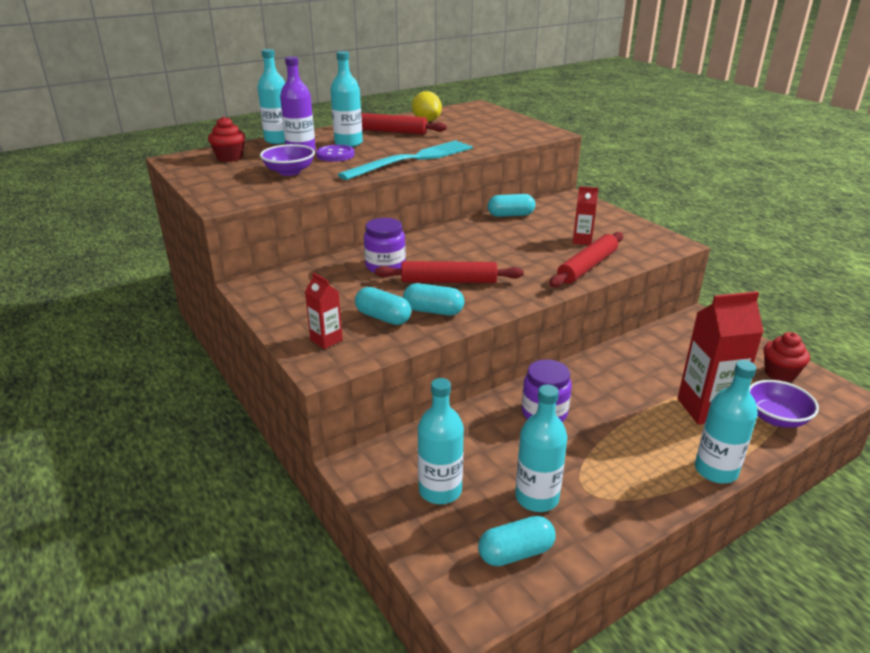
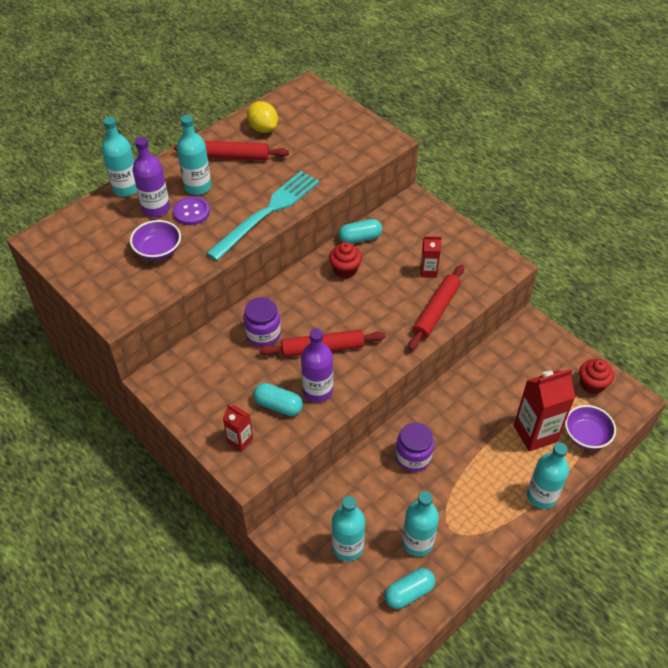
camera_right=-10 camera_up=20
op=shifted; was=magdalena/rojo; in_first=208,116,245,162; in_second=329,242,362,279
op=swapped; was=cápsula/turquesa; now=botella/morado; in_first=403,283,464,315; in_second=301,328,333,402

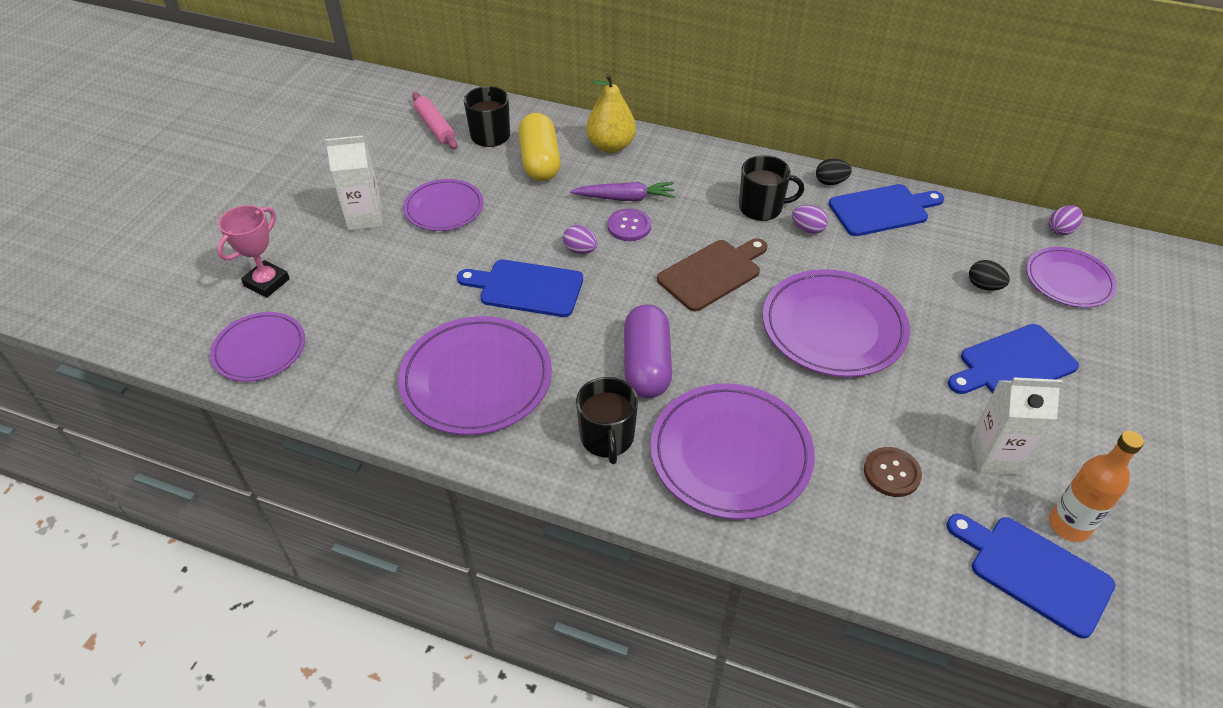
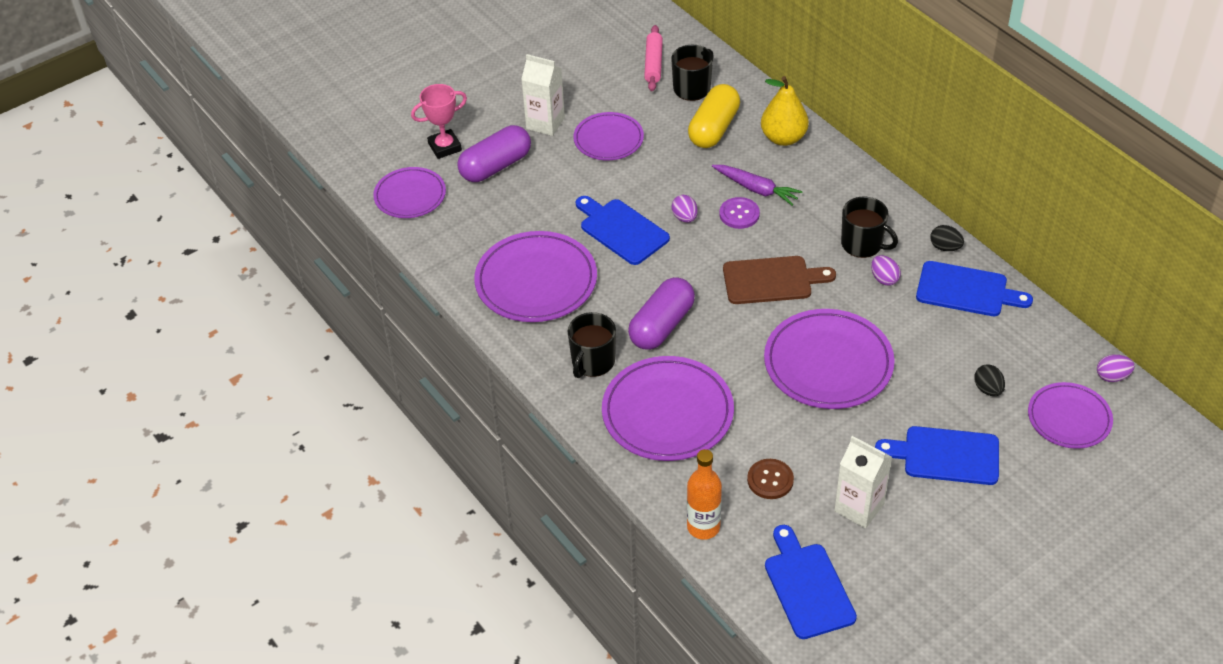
camera_right=35 camera_up=0
op=new; now=cápsula/morado; in_second=457,125,531,182
op=shifted; was=botella/naranja; in_first=1049,431,1144,542; in_second=687,449,722,540

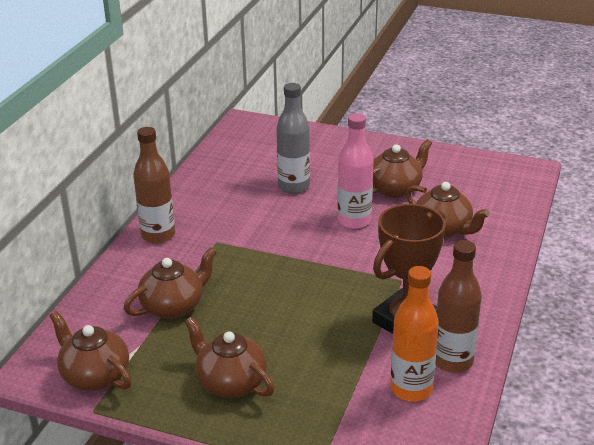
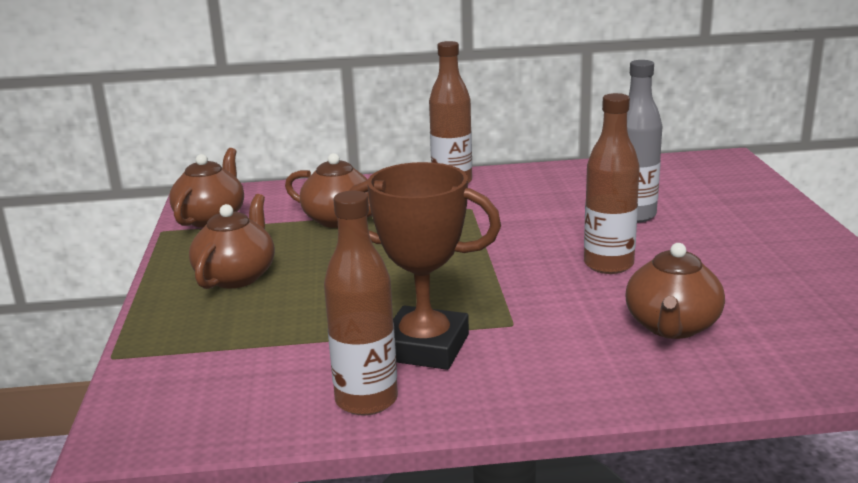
camera_right=65 camera_up=-10
op=gone; was=tetera/marrón; in_first=373,139,432,198
op=gone; was=botella/naranja; in_first=390,266,439,402
op=repainted; was=botella/rosa; now=botella/marrón; in_first=338,113,373,229; in_second=584,93,640,274

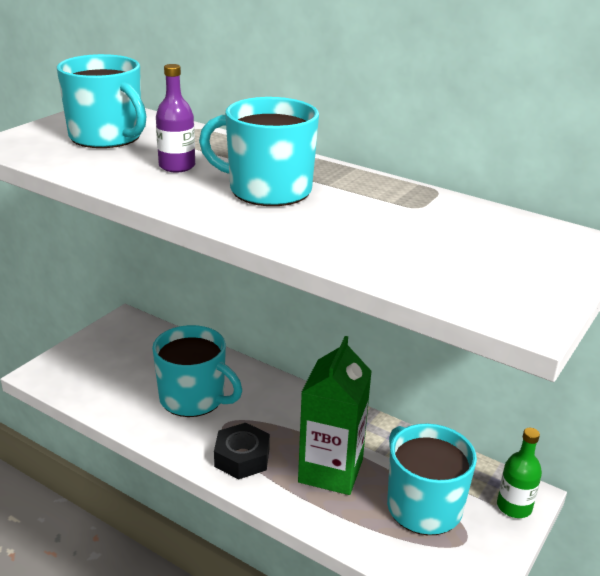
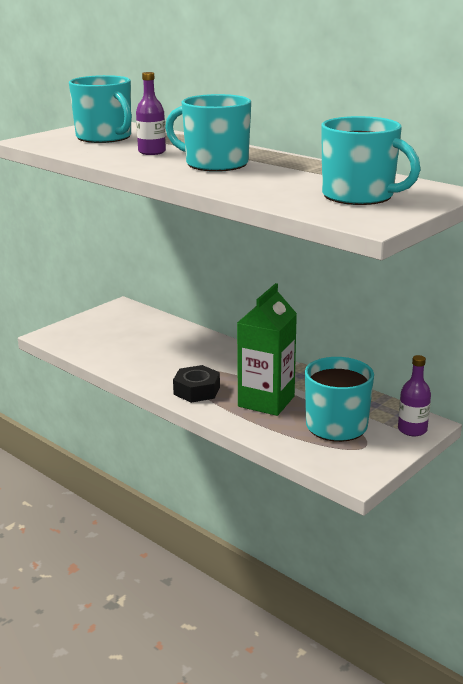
camera_right=10 camera_up=-5
op=shifted; was=taza/turquesa; in_first=152,325,242,417; in_second=321,116,421,205
op=repainted; was=botella/verde; now=botella/morado; in_first=497,428,542,518; in_second=398,355,431,436

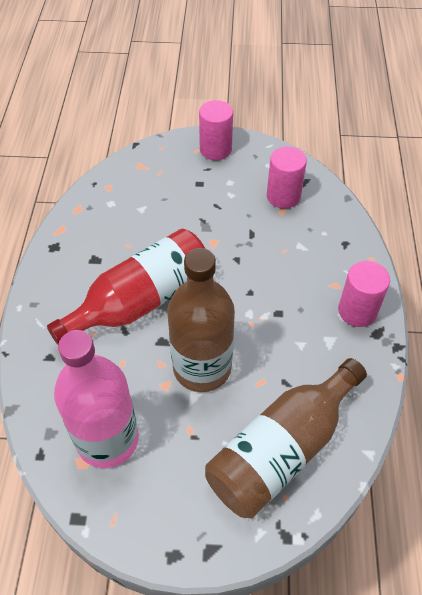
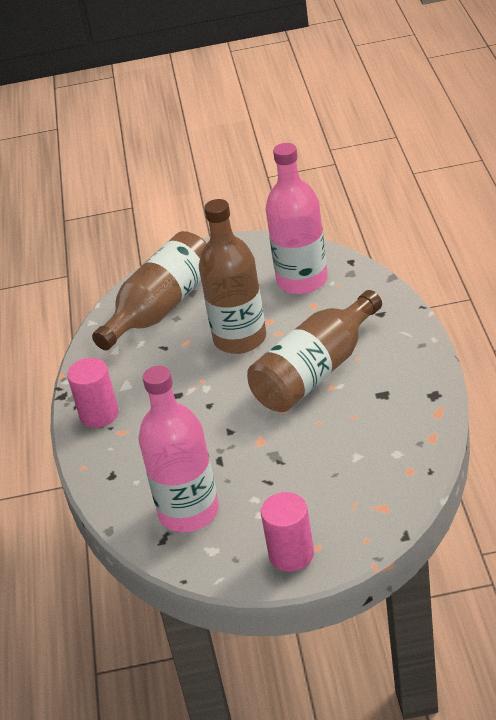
camera_right=175 camera_up=-15
op=swapped; was=cilindro/rosa; now=botella/rosa; in_first=267,146,307,209; in_second=138,366,219,532
op=repainted; was=botella/rojo; now=botella/marrón; in_first=47,229,205,345; in_second=247,290,382,412

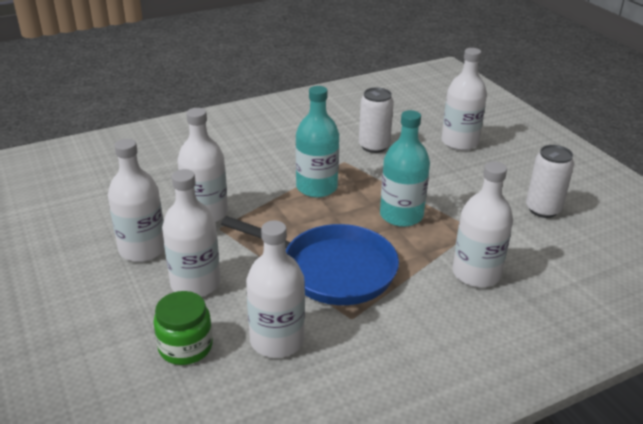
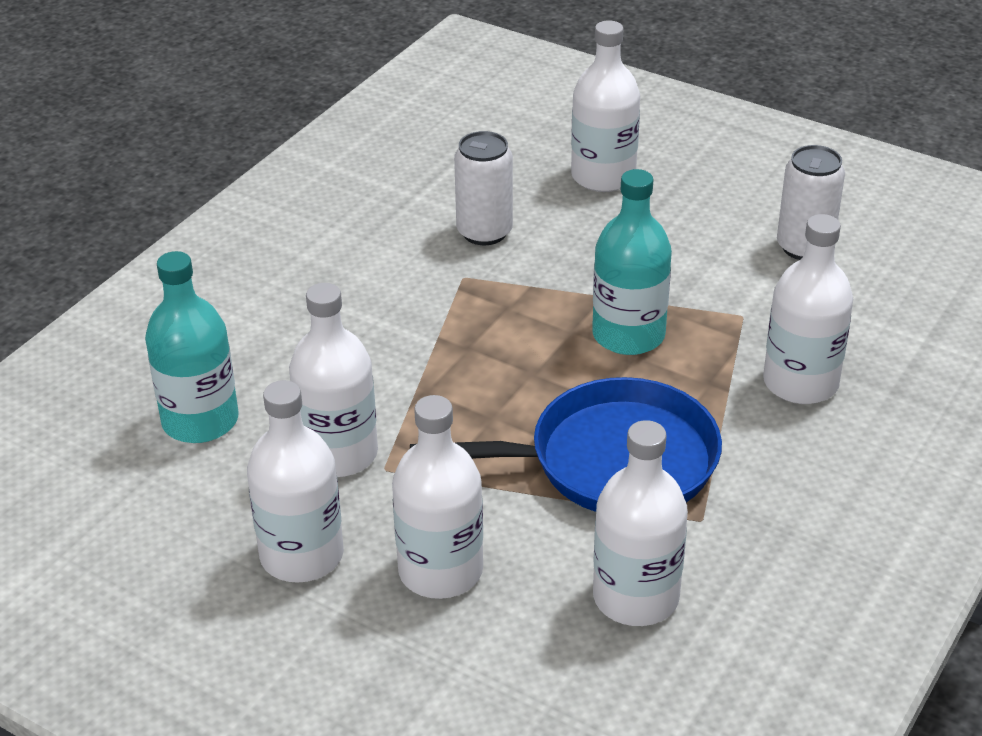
camera_right=-30 camera_up=5
op=gone; was=tarro/verde; in_first=153,291,213,365
op=shifted; was=botella/turquesa; in_first=296,86,339,197; in_second=145,251,239,443

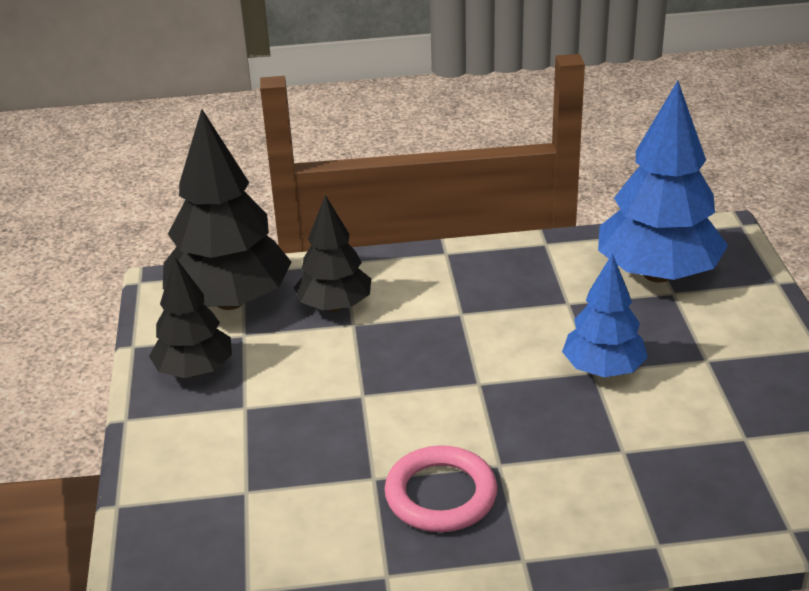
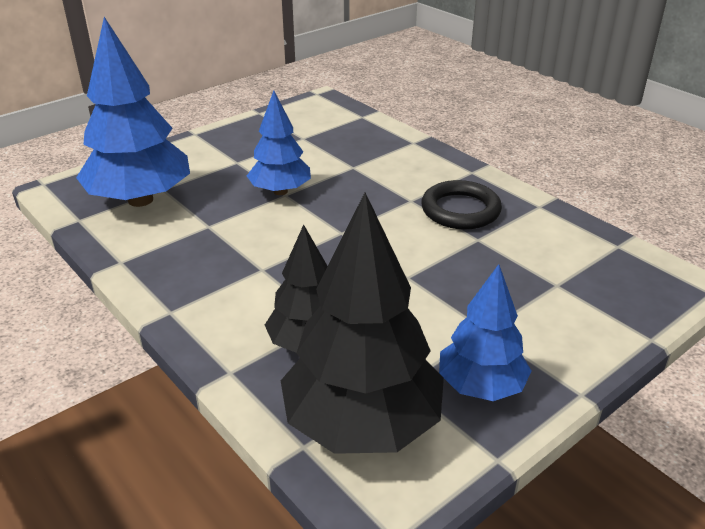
camera_right=-125 camera_up=0
op=repainted; was=árbol/negro; now=árbol/azul; in_first=149,257,232,378; in_second=439,264,531,401
op=repainted; was=anillo/rosa; now=anillo/negro; in_first=385,445,497,532; in_second=421,180,502,229

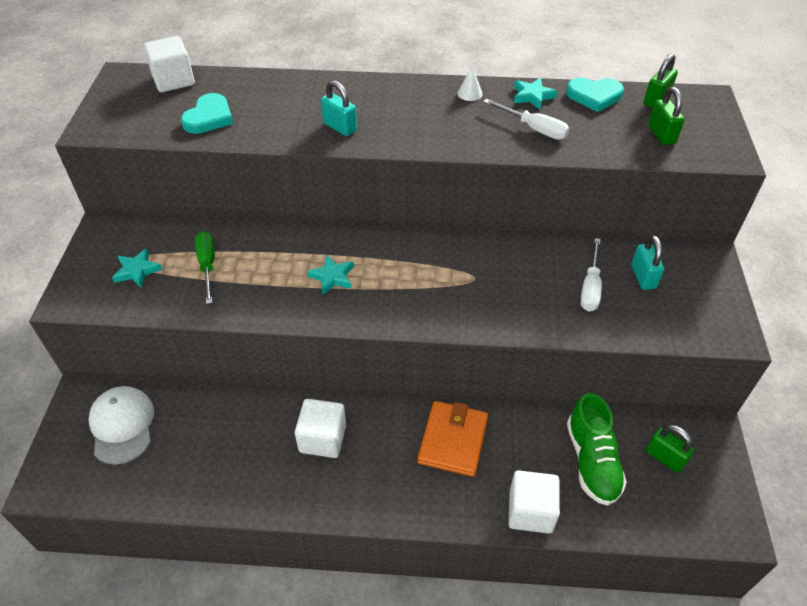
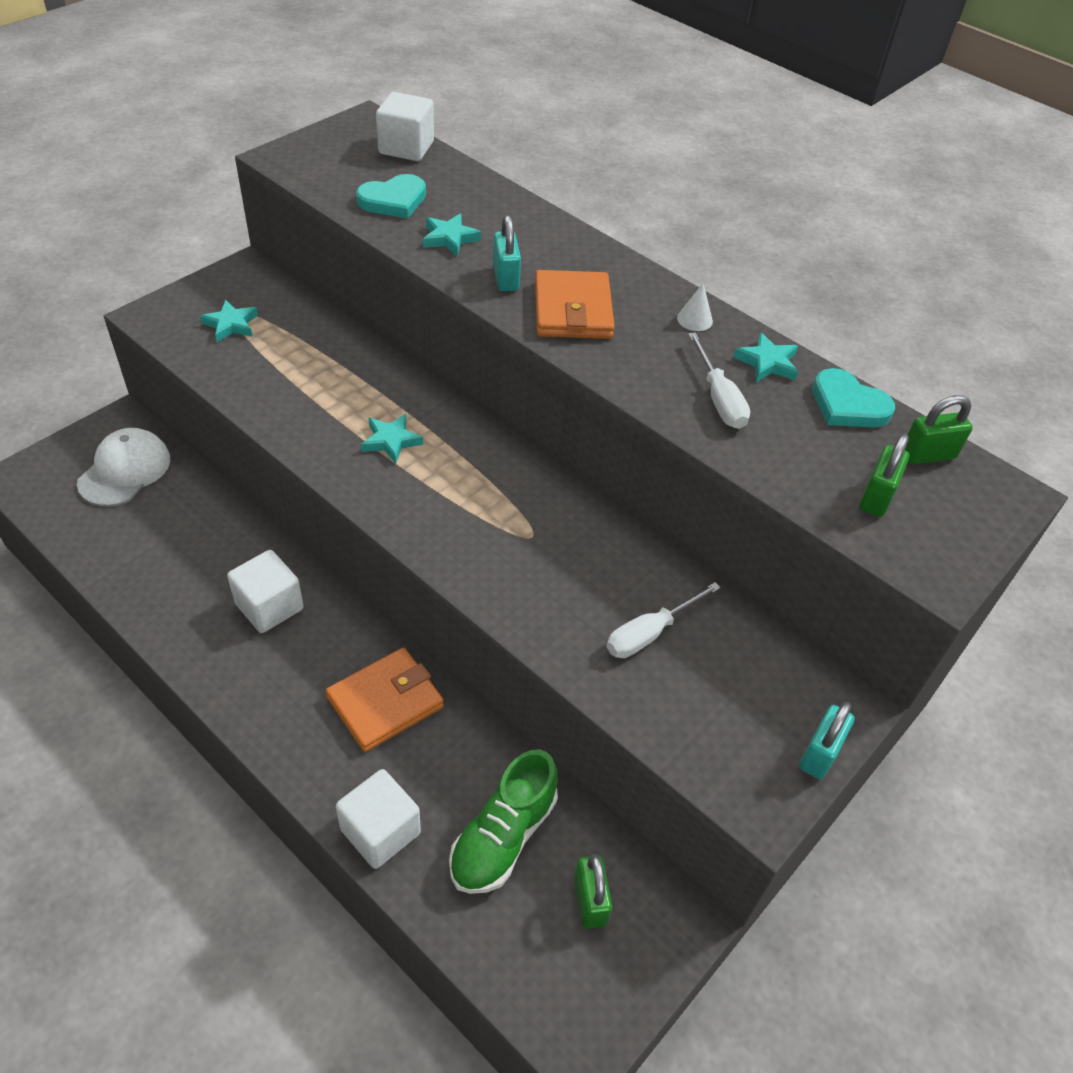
camera_right=35 camera_up=0
op=gone; was=destornillador/verde; in_first=195,231,215,304
op=new; now=estrella/turquesa; in_second=423,213,481,257
op=new; now=cartera/naranja; in_second=535,270,615,339
op=shifted; was=candado/turquesa; in_first=631,235,664,290; in_second=799,702,855,779

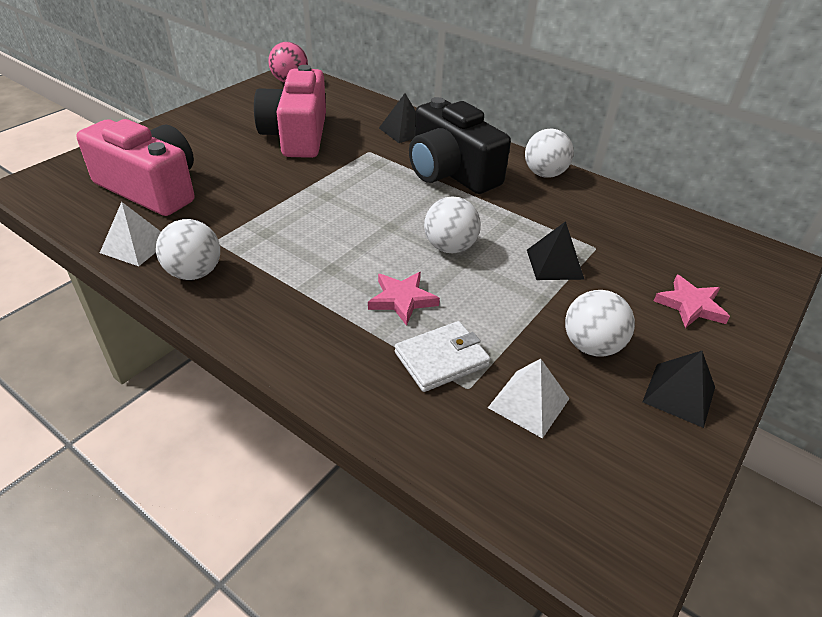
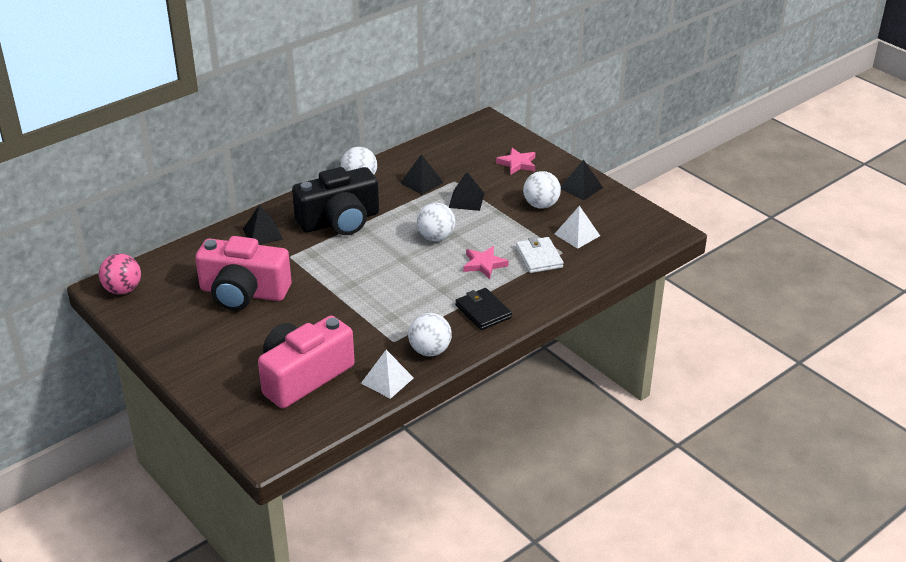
camera_right=-75 camera_up=-5
op=new; now=pirámide/negro; in_second=400,154,444,195
op=new; now=cartera/negro; in_second=455,288,512,330

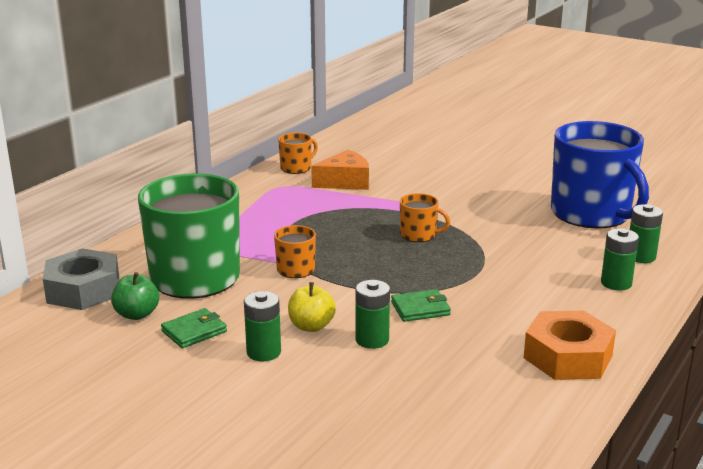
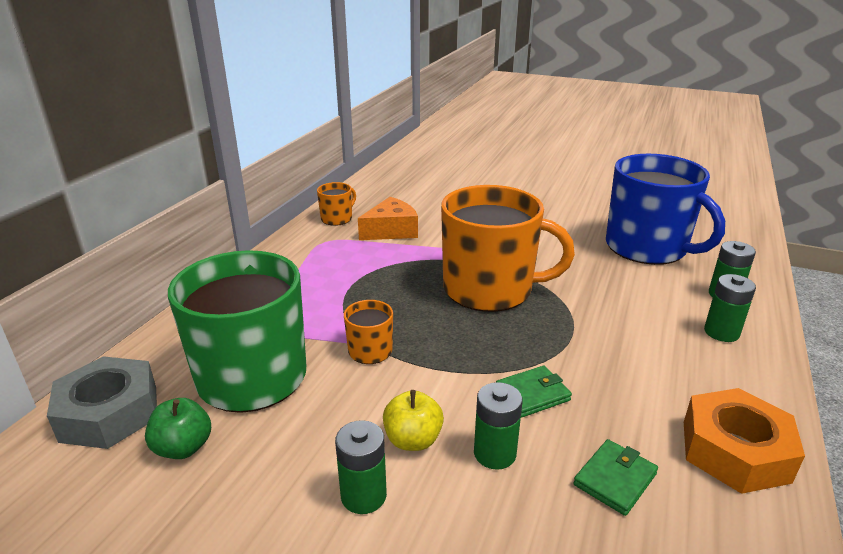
camera_right=-10 camera_up=5
op=shifted; was=cartera/verde; in_first=161,308,227,348; in_second=574,439,658,516
op=scaled; was=taza/naranja; in_first=400,193,450,242; in_second=441,185,575,312; ratio=2.3

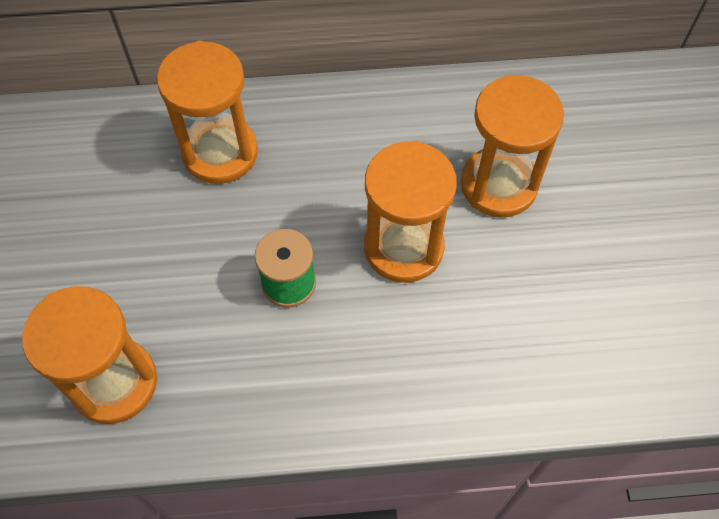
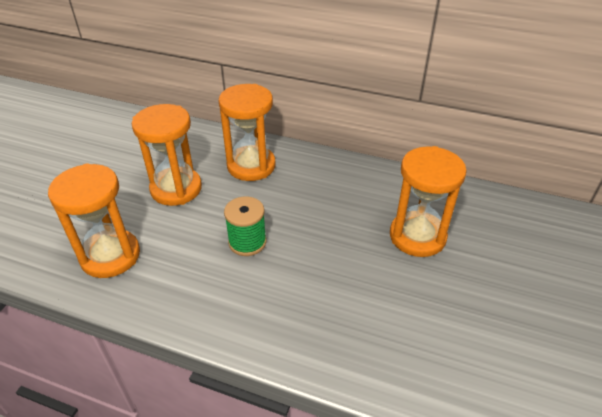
camera_right=25 camera_up=-20
op=shifted; was=reloj de arena/naranja; in_first=364,141,457,283; in_second=132,104,202,206

